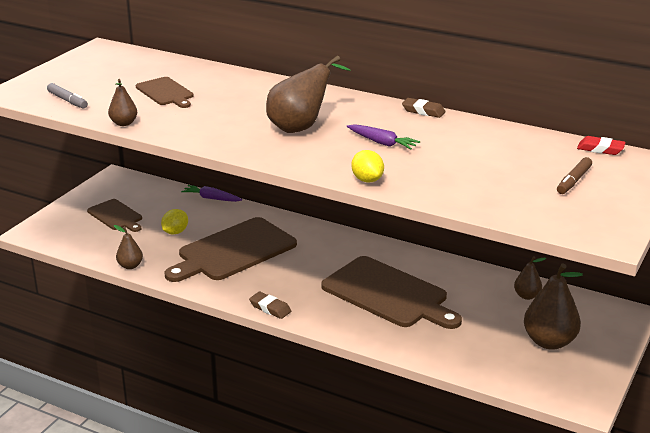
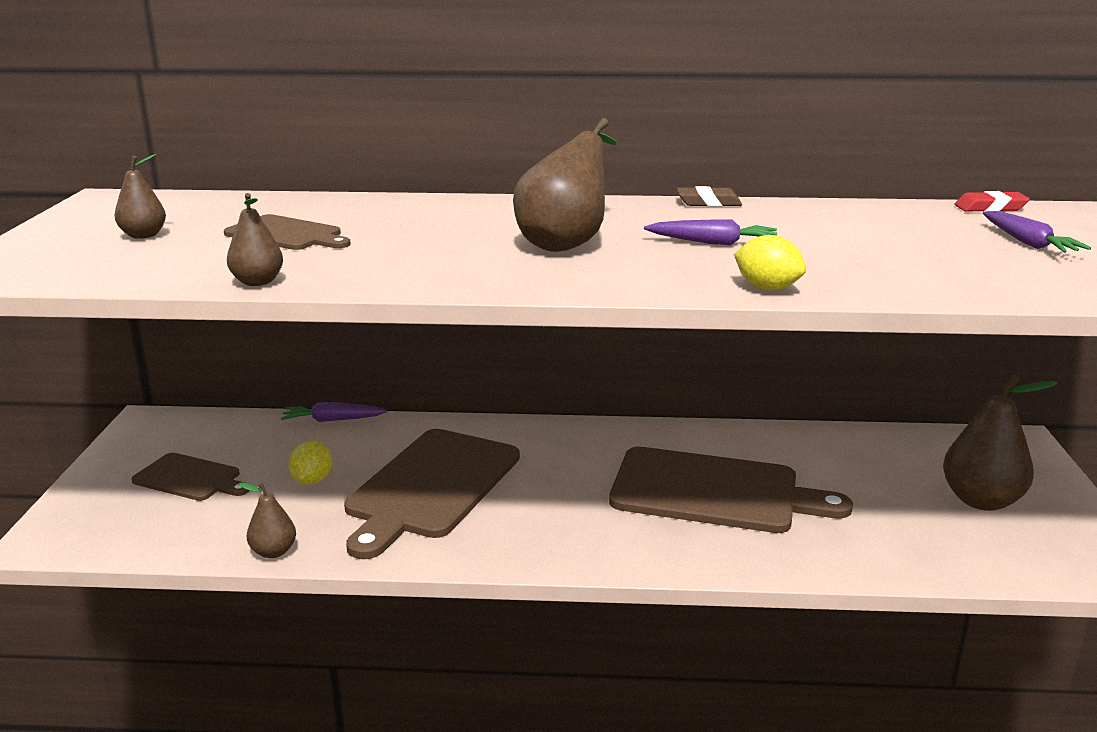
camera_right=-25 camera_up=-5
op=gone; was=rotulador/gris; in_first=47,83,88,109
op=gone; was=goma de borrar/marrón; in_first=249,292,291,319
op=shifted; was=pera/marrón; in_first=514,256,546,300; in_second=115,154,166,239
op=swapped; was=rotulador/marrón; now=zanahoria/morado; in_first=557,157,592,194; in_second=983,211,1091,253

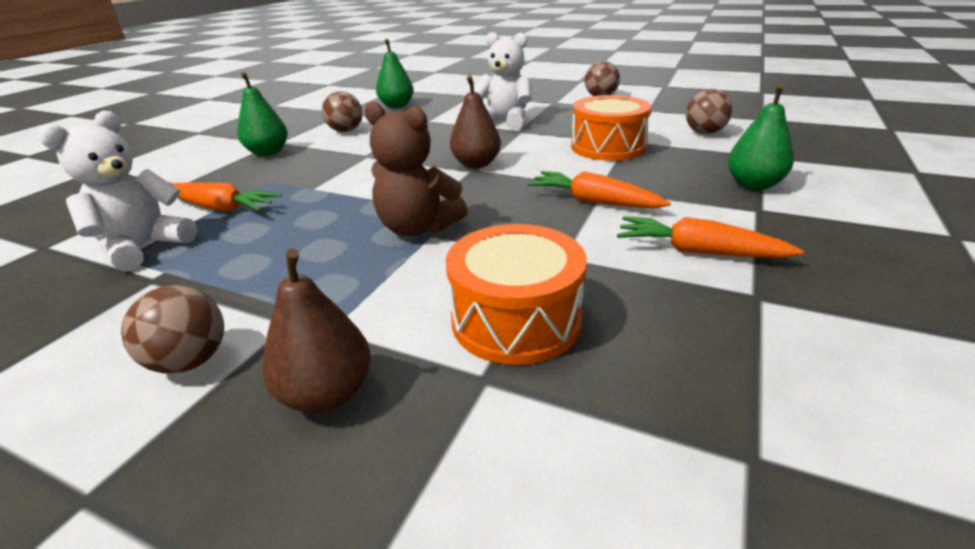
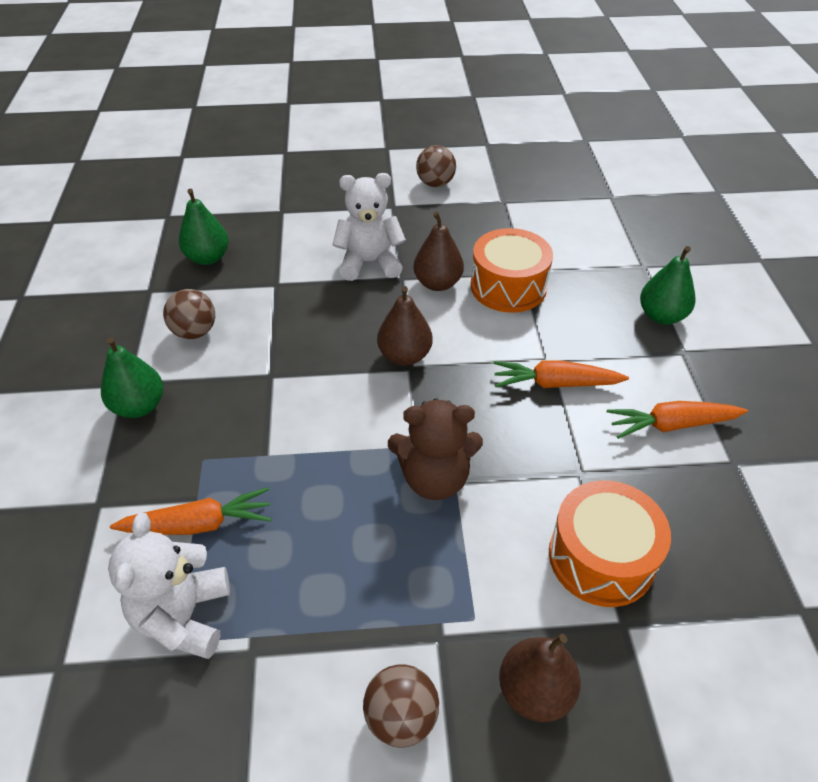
camera_right=-30 camera_up=15
op=gone; was=pelota/marrón; in_first=686,89,732,134
op=new; now=pera/marrón; in_second=414,212,464,291

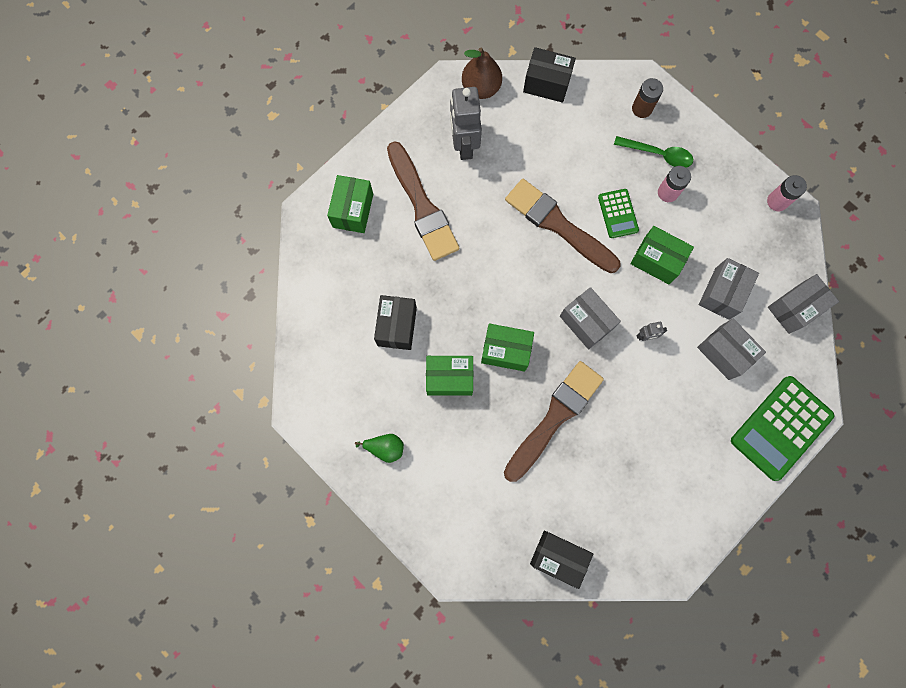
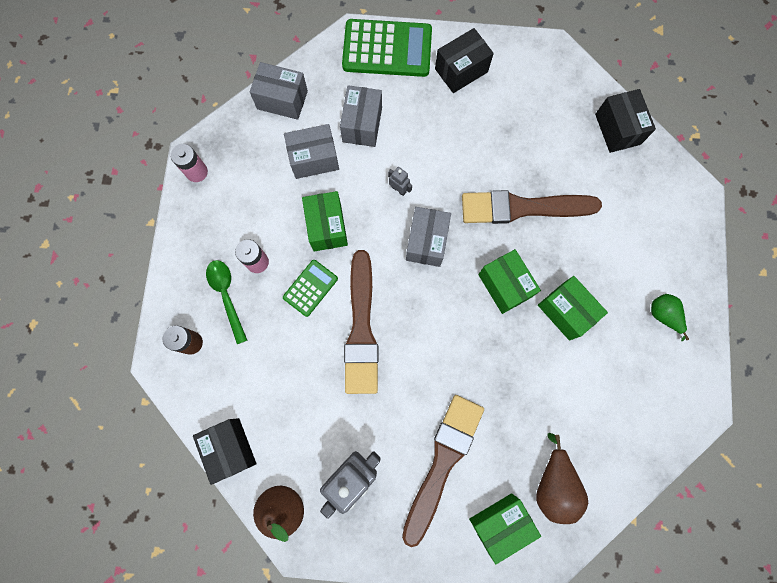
camera_right=-130 camera_up=0
op=new; now=pera/marrón; in_second=536,433,588,524
op=shifted; was=caja/negro; in_first=374,295,417,350; in_second=435,28,494,93

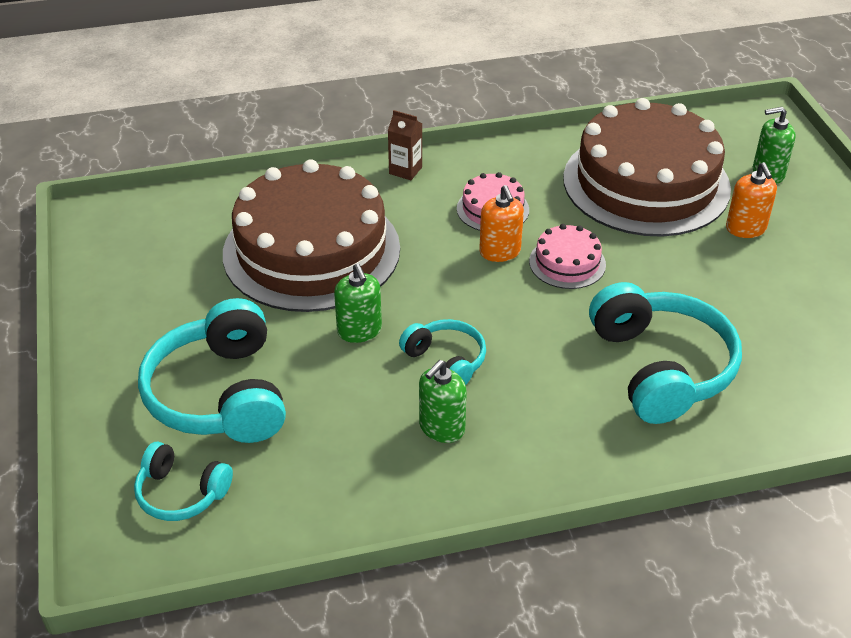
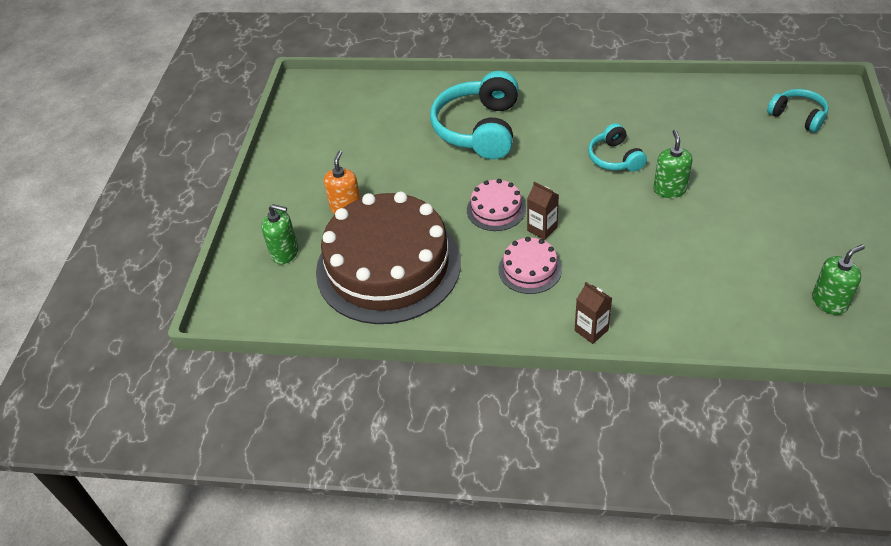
camera_right=-155 camera_up=5
op=gone; was=auriculares/turquesa; in_first=138,298,286,443
op=gone; was=tarta/marrón; in_first=223,159,400,312
op=shifted; was=dispensador de jabón/verde; in_first=419,360,467,443; in_second=812,244,865,315
op=swapped; was=dispensador de jabón/naranja; now=cartón de leche/marrón; in_first=479,185,524,262; in_second=527,182,559,240

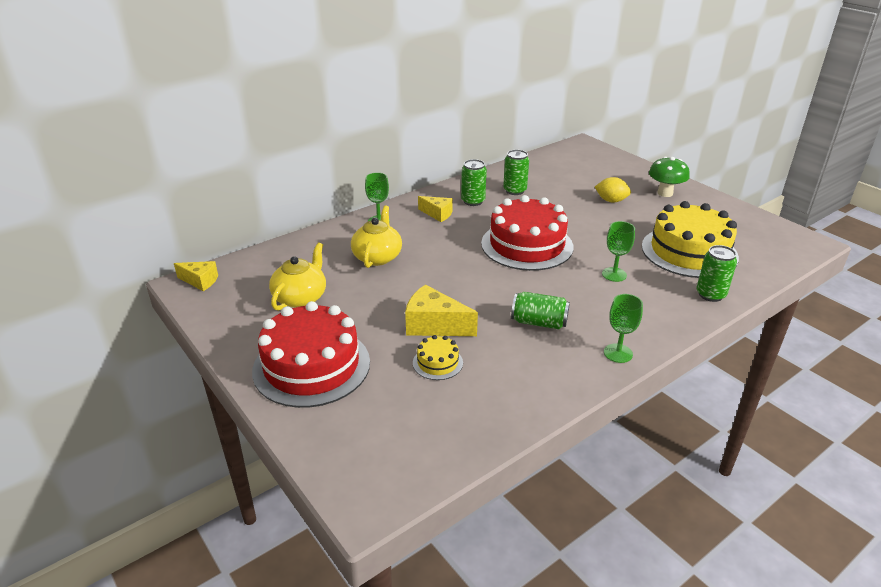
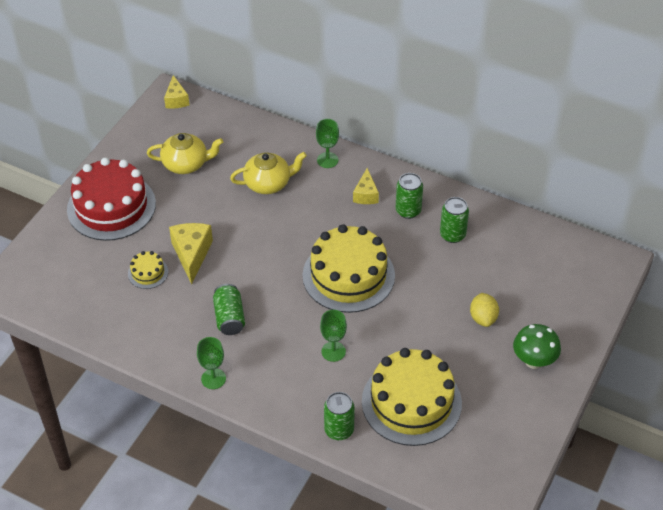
camera_right=65 camera_up=15
op=repainted; was=tarta/rojo; now=tarta/amarillo; in_first=481,195,573,271; in_second=302,224,395,313

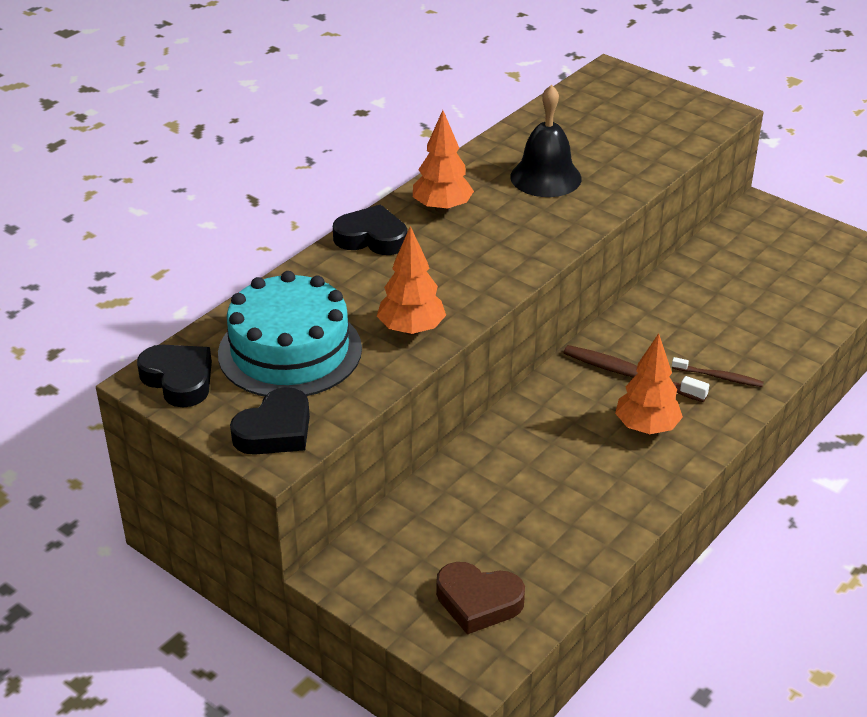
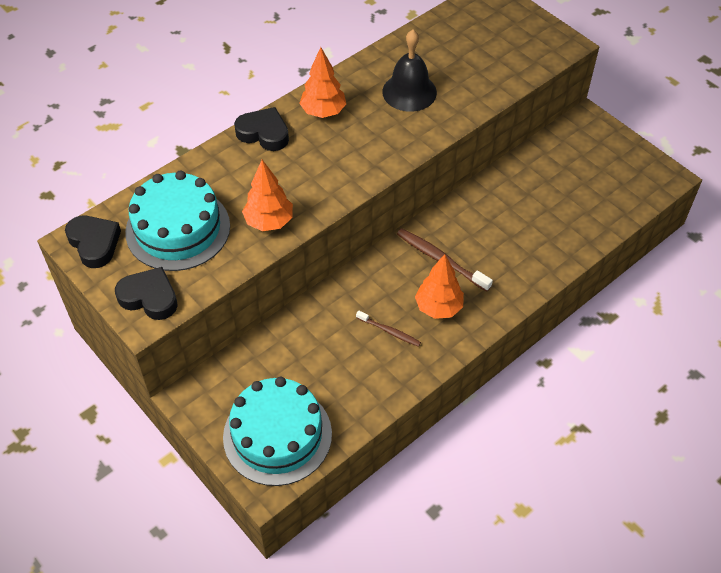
camera_right=10 camera_up=15
op=shifted; was=cepillo de dientes/marrón; in_first=672,357,764,387; in_second=356,310,421,347
op=swapped; was=corazón/marrón; now=tarta/turquesa; in_first=436,562,525,634; in_second=223,377,332,486
op=rotated; was=corazón/negro; in_first=230,387,310,455; in_second=115,267,178,320; clockwise=-120

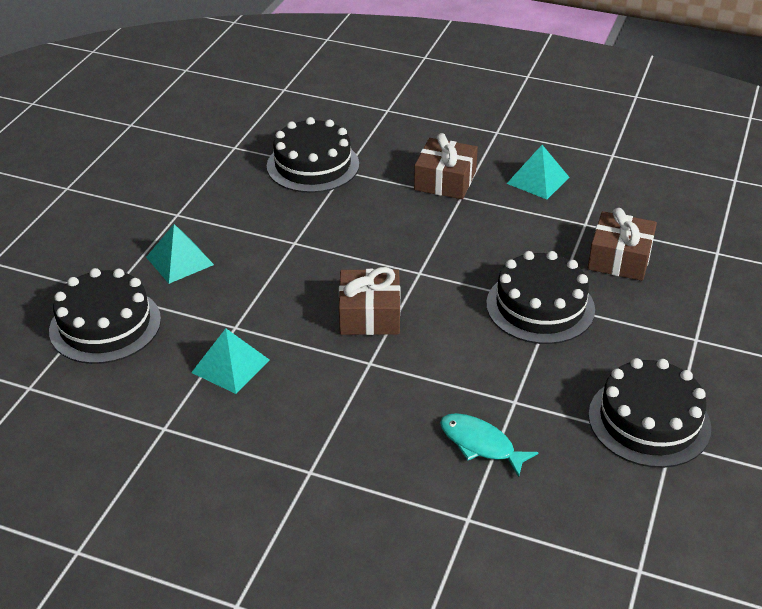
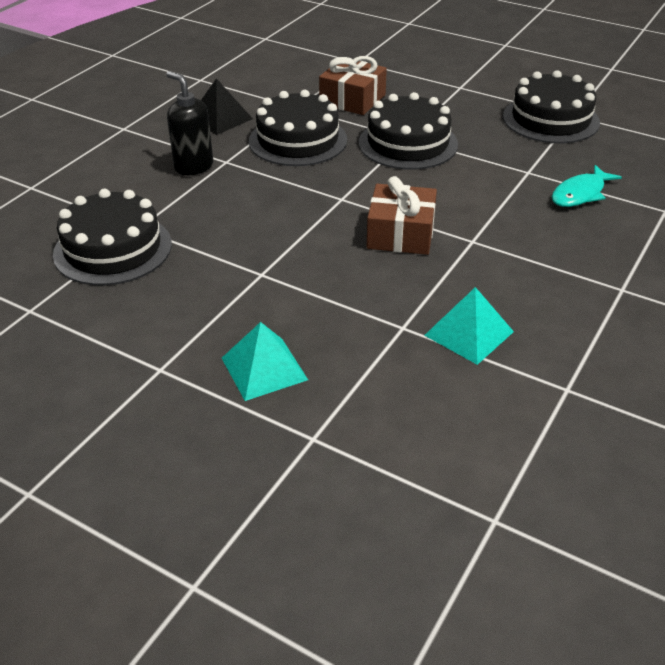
camera_right=-80 camera_up=0
op=shifted; was=tarta/negro; in_first=49,268,161,364; in_second=249,90,347,166
op=swapped; was=regalo/marrón; now=dispensador de jabón/negro; in_first=414,133,478,199; in_second=166,71,213,175
op=repainted; was=pirámide/turquesa; now=pirámide/negro; in_first=507,145,570,199; in_second=201,78,253,135

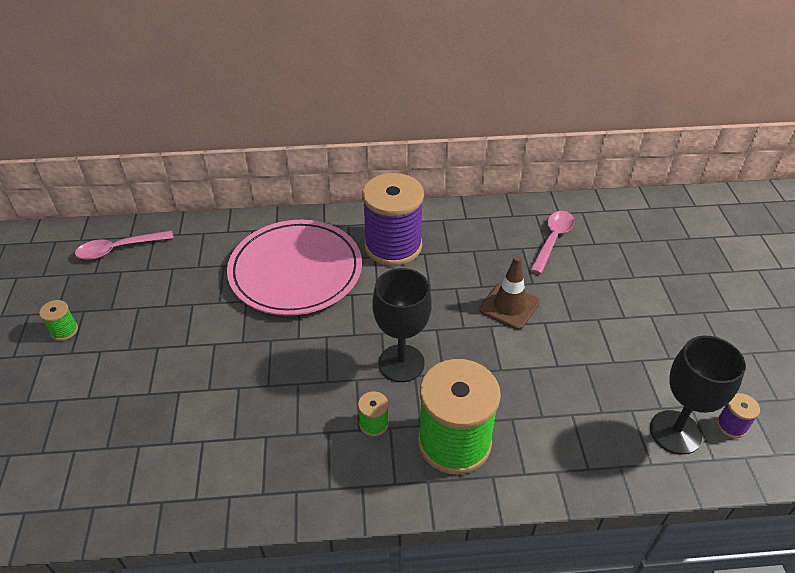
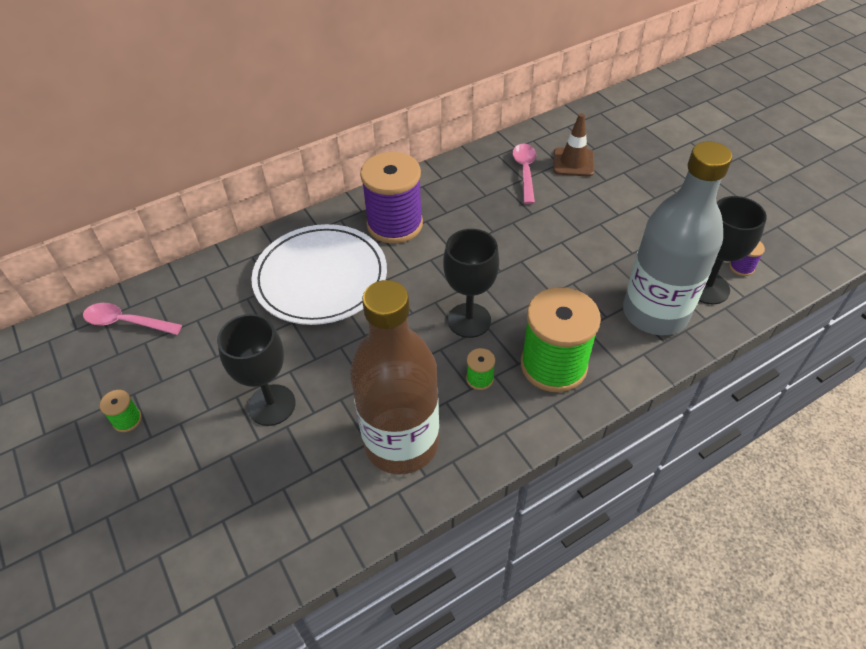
camera_right=-25 camera_up=5
op=new; now=copa/negro; in_second=217,314,296,426
op=new; now=botella/marrón; in_second=350,280,439,474
op=new; now=botella/gris; in_second=623,141,732,335
op=shifted; was=cono de tráfico/marrón; in_first=479,256,540,330; in_second=553,113,594,176
op=repainted; was=plato/rosa; now=plato/blanco; in_first=227,220,362,315; in_second=251,224,387,325
op=rotated; was=cuchara/rosa; in_first=75,230,174,260; in_second=83,303,182,335; clockwise=60

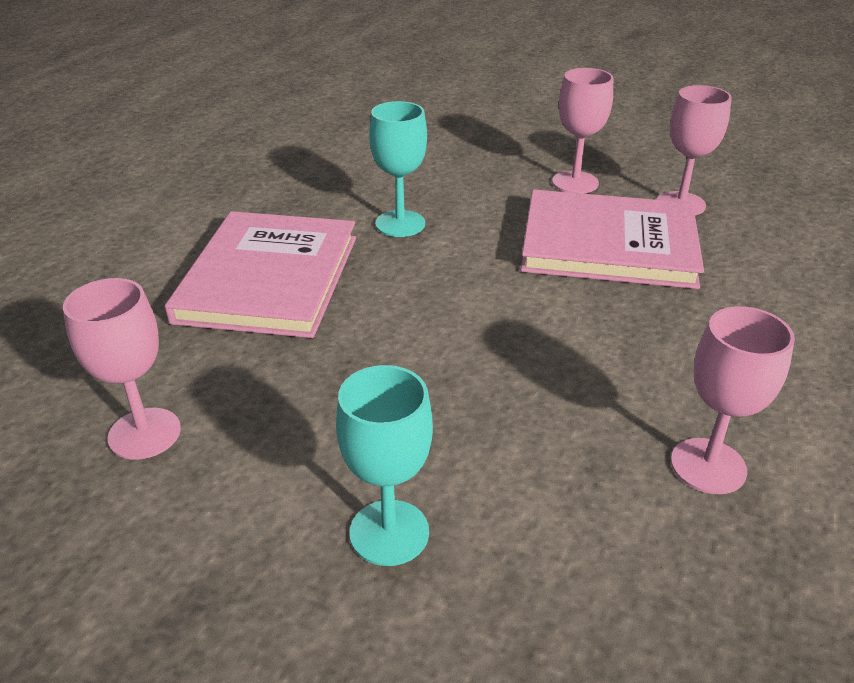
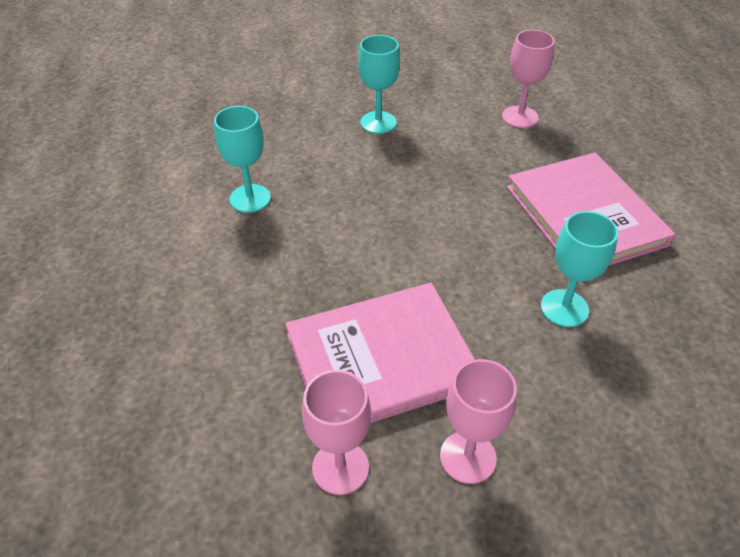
camera_right=150 camera_up=10
op=repainted; was=copa/rosa; now=copa/turquesa; in_first=671,306,795,494; in_second=214,106,271,213

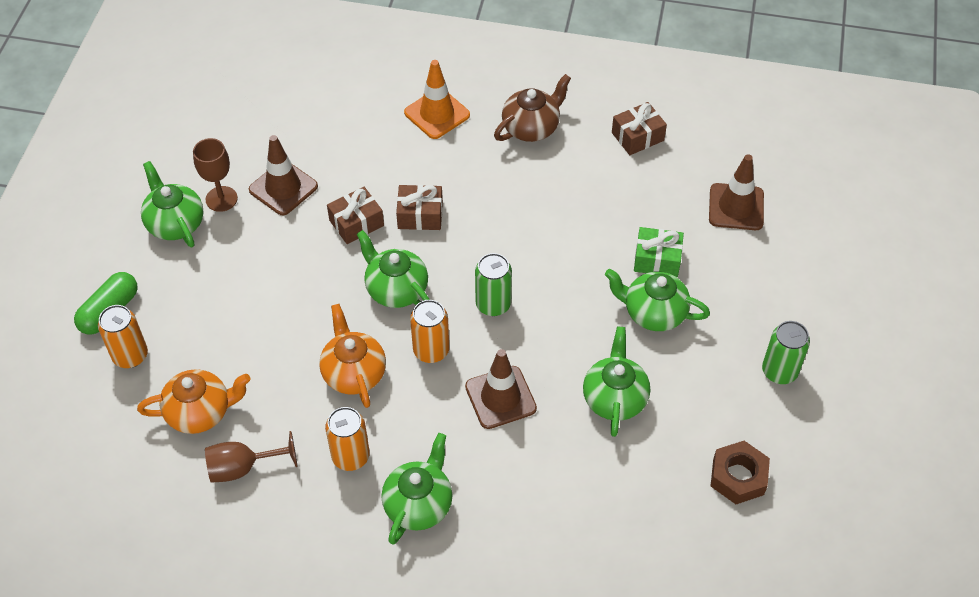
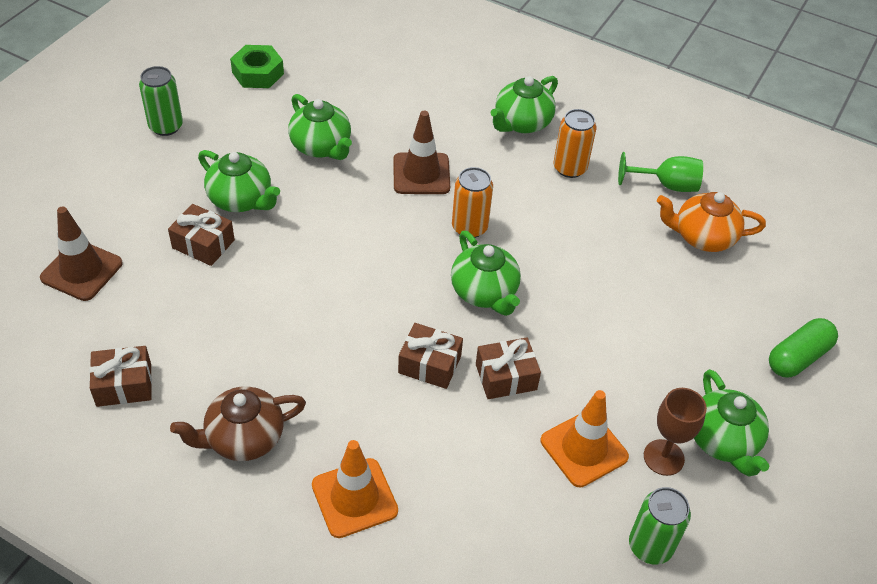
camera_right=-165 camera_up=-5
op=gone; was=lata/naranja; in_first=98,305,148,368
op=gone; was=tetera/naranja; in_first=319,304,386,408
op=shifted; was=lata/verde; in_first=475,253,512,316; in_second=629,487,691,565
op=repainted; was=copa/marrón; now=copa/verde; in_first=205,431,298,483; in_second=618,152,703,192
op=repainted; was=cono de tráfico/marrón; now=cono de tráfico/naranja; in_first=249,135,318,215; in_second=541,390,629,487
op=repainted; was=regalo/verde; now=regalo/marrón; in_first=634,227,684,277; in_second=168,204,235,266
op=repainted; was=tuerca/marrón; now=tuerca/verde; in_first=711,441,770,504; in_second=230,45,284,88
op=rotated; was=tetera/verde; in_first=583,327,650,437; in_second=288,94,352,160; clockwise=-60

